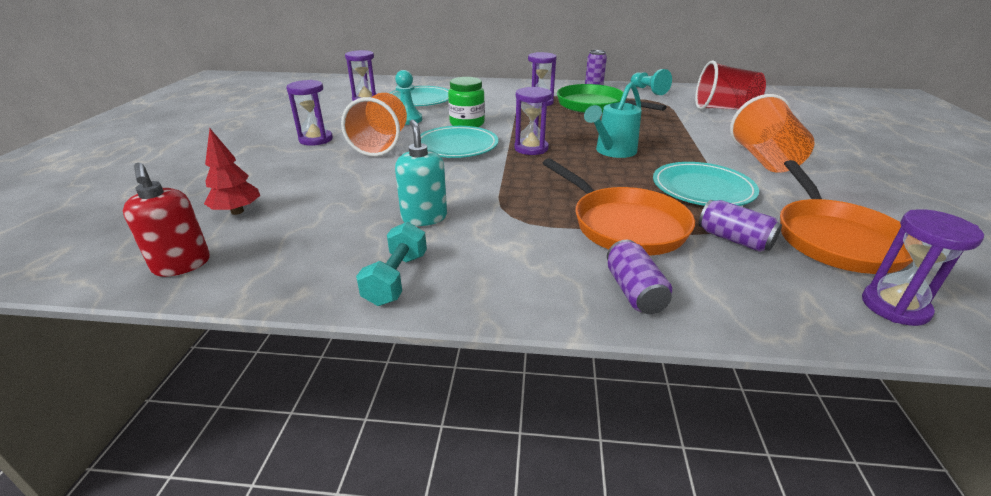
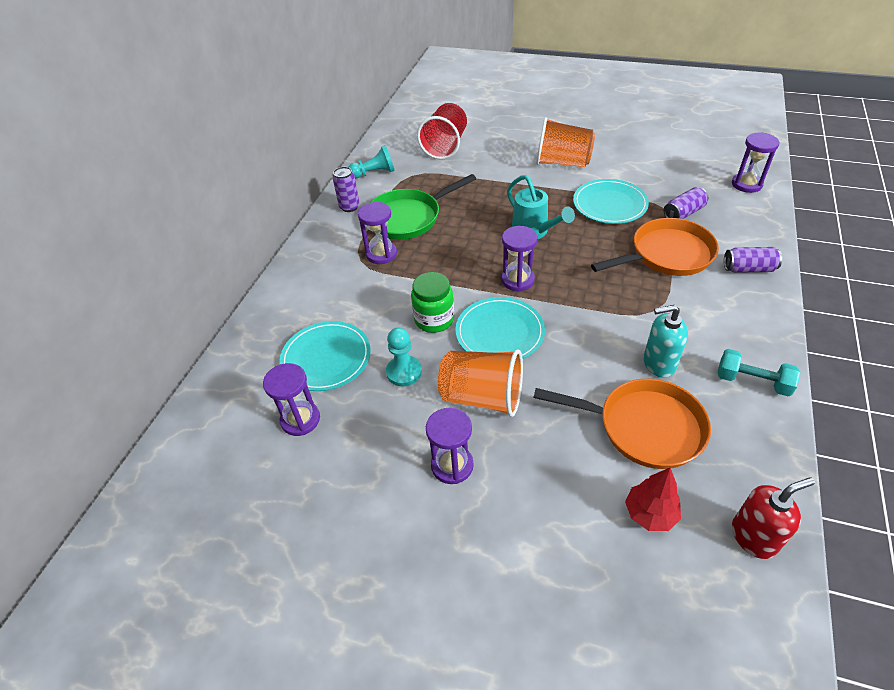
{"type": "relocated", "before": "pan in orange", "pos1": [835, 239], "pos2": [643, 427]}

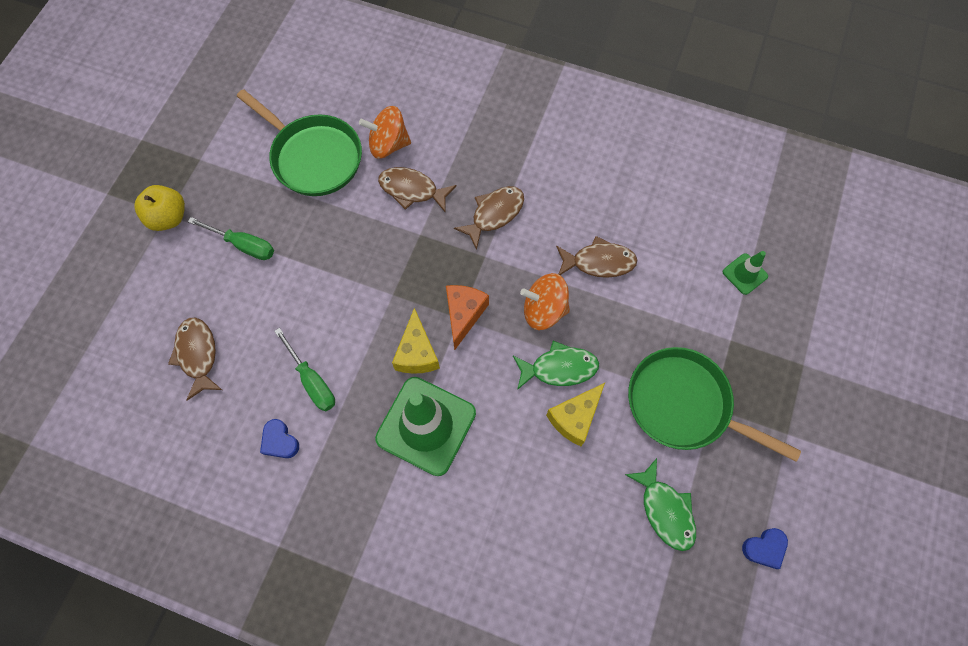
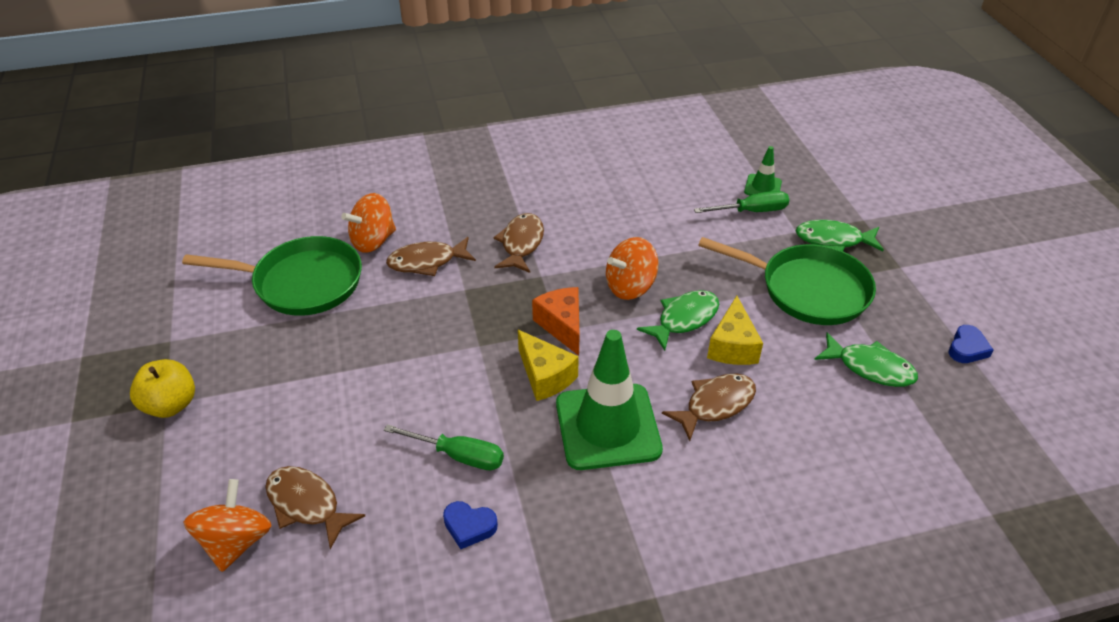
{"type": "appeared", "after": "spinning top in orange", "pos2": [236, 542]}
{"type": "appeared", "after": "fish in green", "pos2": [833, 240]}
{"type": "relocated", "before": "screwdriver in green", "pos1": [243, 245], "pos2": [751, 211]}
{"type": "relocated", "before": "fish in brown", "pos1": [599, 262], "pos2": [715, 405]}
{"type": "spun", "before": "pan in green", "pos1": [684, 404], "pos2": [807, 290], "turn": -150}

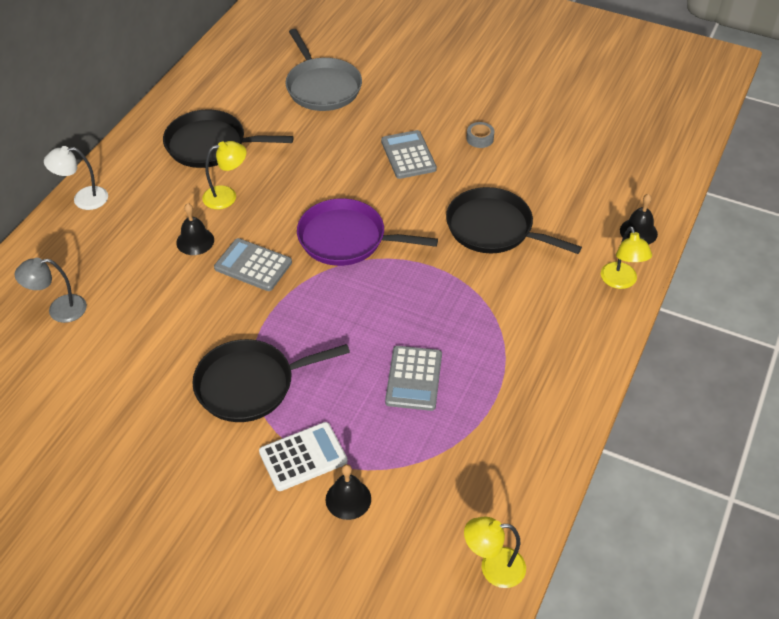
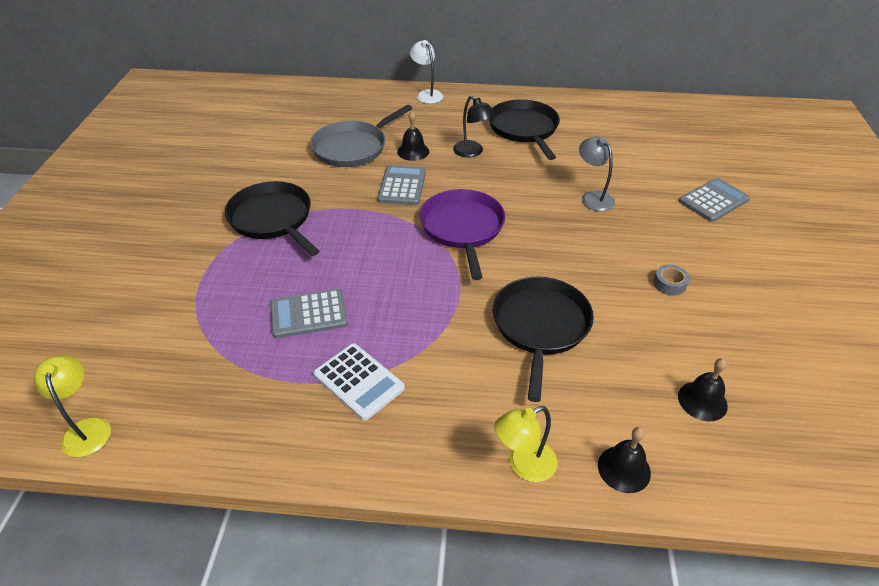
{"type": "relocated", "before": "lamp in grey", "pos1": [59, 310], "pos2": [593, 197]}
{"type": "relocated", "before": "calculator in white", "pos1": [303, 457], "pos2": [358, 381]}
{"type": "relocated", "before": "pan in grey", "pos1": [322, 87], "pos2": [353, 147]}
{"type": "relocated", "before": "bell in black", "pos1": [348, 499], "pos2": [702, 401]}
{"type": "relocated", "before": "calculator in grey", "pos1": [408, 155], "pos2": [713, 200]}
{"type": "colour", "before": "lamp in yellow", "after": "lamp in black", "pos1": [227, 196], "pos2": [472, 152]}

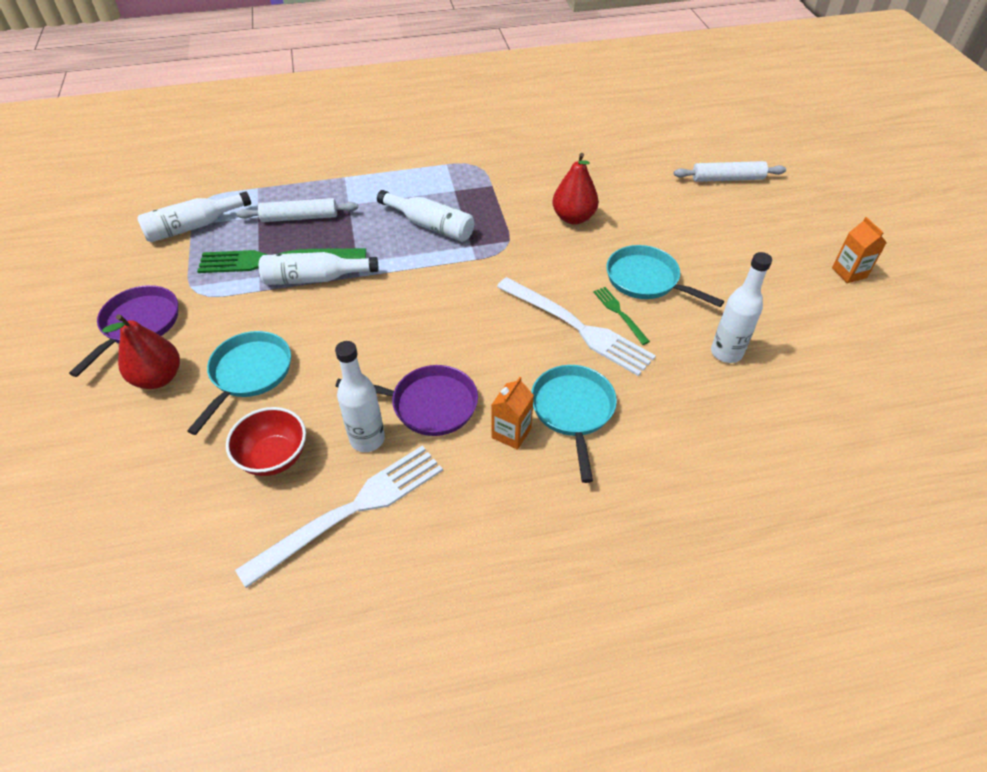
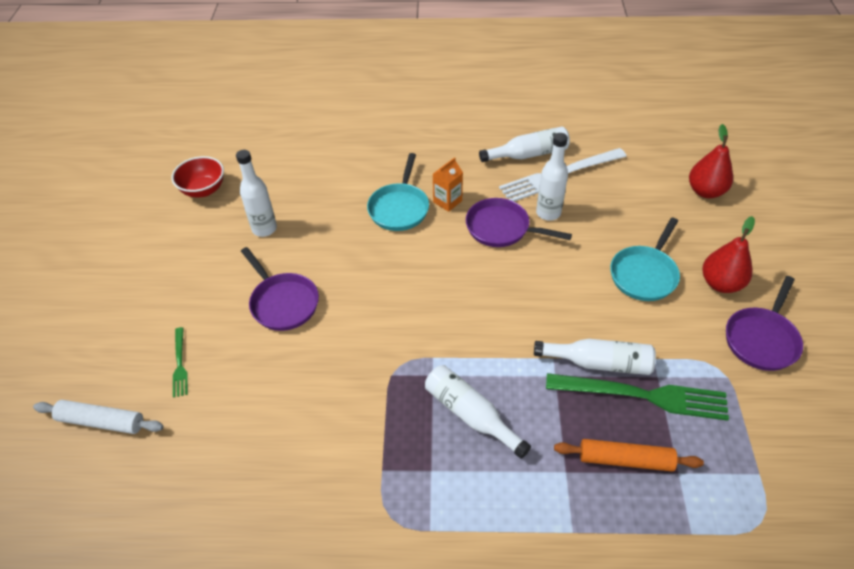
{"type": "missing", "before": "fork in white", "pos1": [577, 327]}
{"type": "missing", "before": "carton in orange", "pos1": [849, 273]}
{"type": "relocated", "before": "bottle in white", "pos1": [193, 226], "pos2": [528, 154]}
{"type": "relocated", "before": "bowl in red", "pos1": [274, 457], "pos2": [203, 190]}
{"type": "relocated", "before": "pear in red", "pos1": [573, 218], "pos2": [705, 191]}
{"type": "relocated", "before": "fork in green", "pos1": [619, 313], "pos2": [180, 364]}
{"type": "colour", "before": "rolling pin in white", "after": "rolling pin in orange", "pos1": [300, 217], "pos2": [625, 460]}
{"type": "colour", "before": "pan in turquoise", "after": "pan in purple", "pos1": [646, 280], "pos2": [283, 302]}

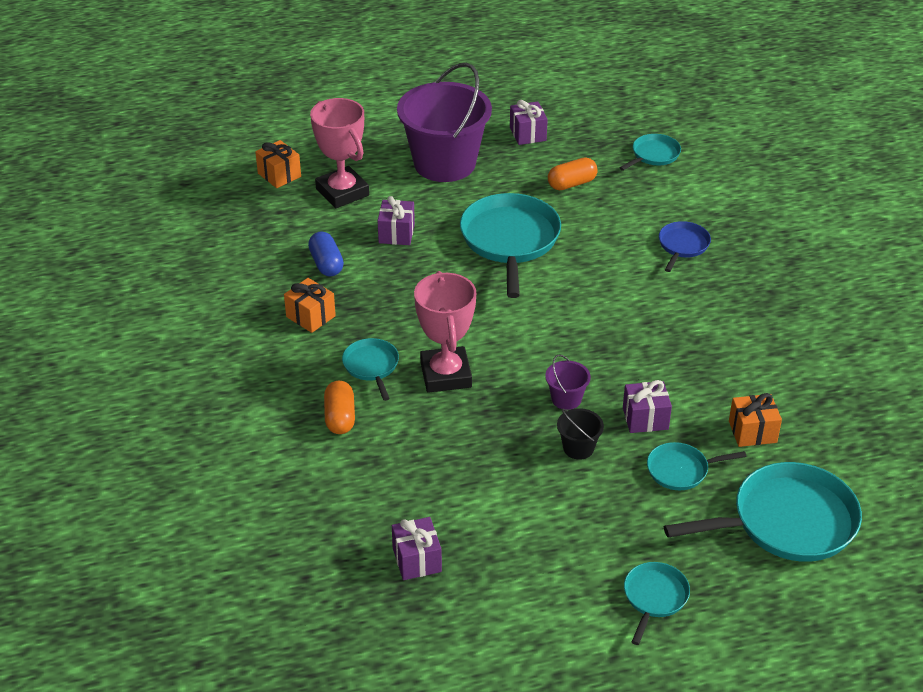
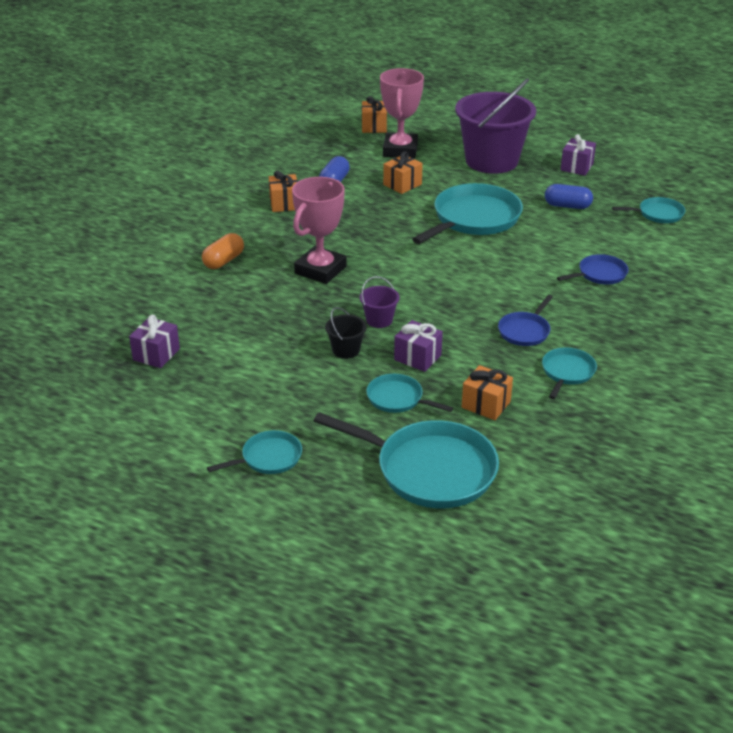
{"type": "appeared", "after": "pan in blue", "pos2": [525, 331]}
{"type": "relocated", "before": "pan in turquoise", "pos1": [371, 366], "pos2": [567, 372]}
{"type": "colour", "before": "gift in purple", "after": "gift in orange", "pos1": [396, 233], "pos2": [402, 184]}
{"type": "colour", "before": "capsule in orange", "after": "capsule in blue", "pos1": [572, 184], "pos2": [567, 206]}

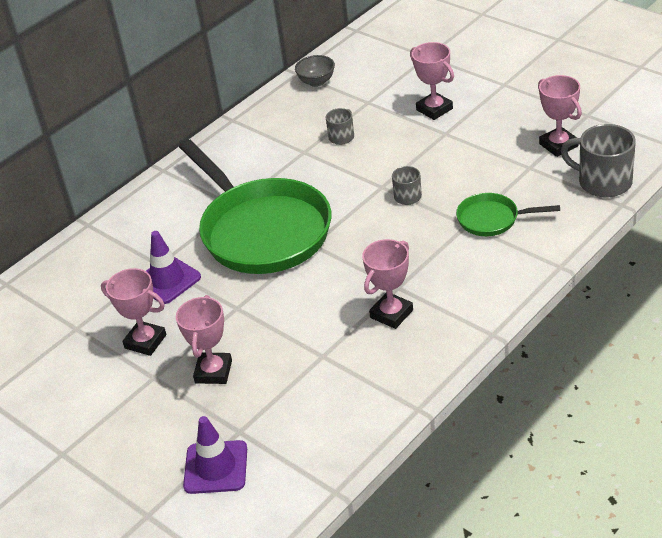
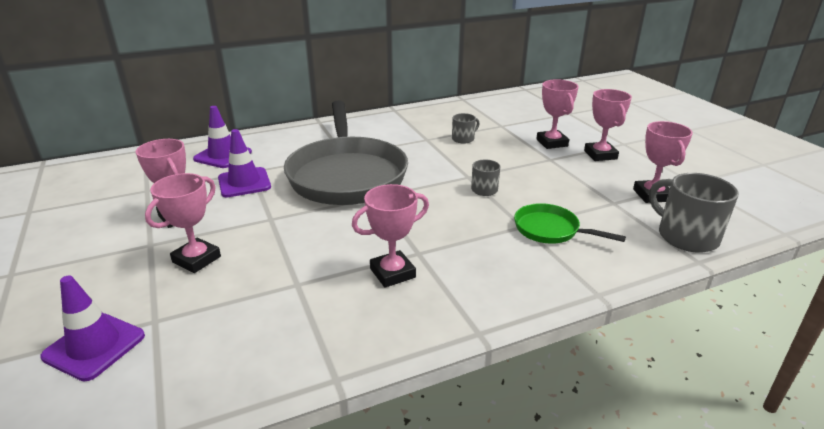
{"type": "missing", "before": "bowl in grey", "pos1": [316, 82]}
{"type": "appeared", "after": "traffic cone in purple", "pos2": [223, 155]}
{"type": "appeared", "after": "trophy in pink", "pos2": [600, 155]}
{"type": "colour", "before": "pan in green", "after": "pan in grey", "pos1": [262, 230], "pos2": [347, 175]}

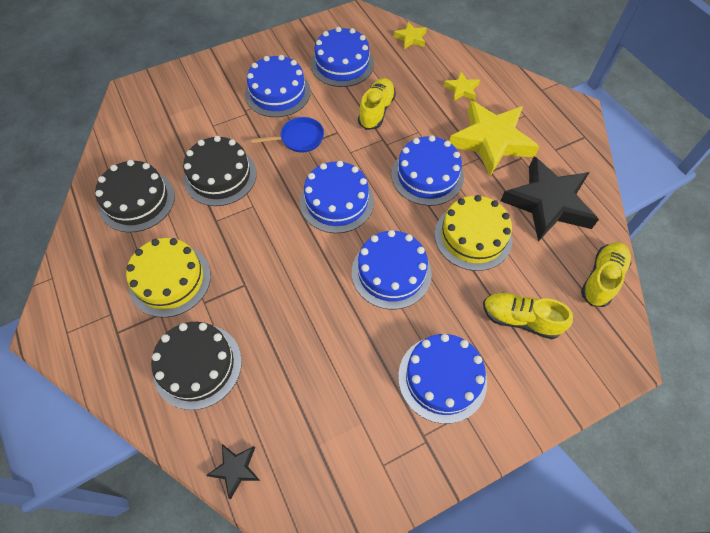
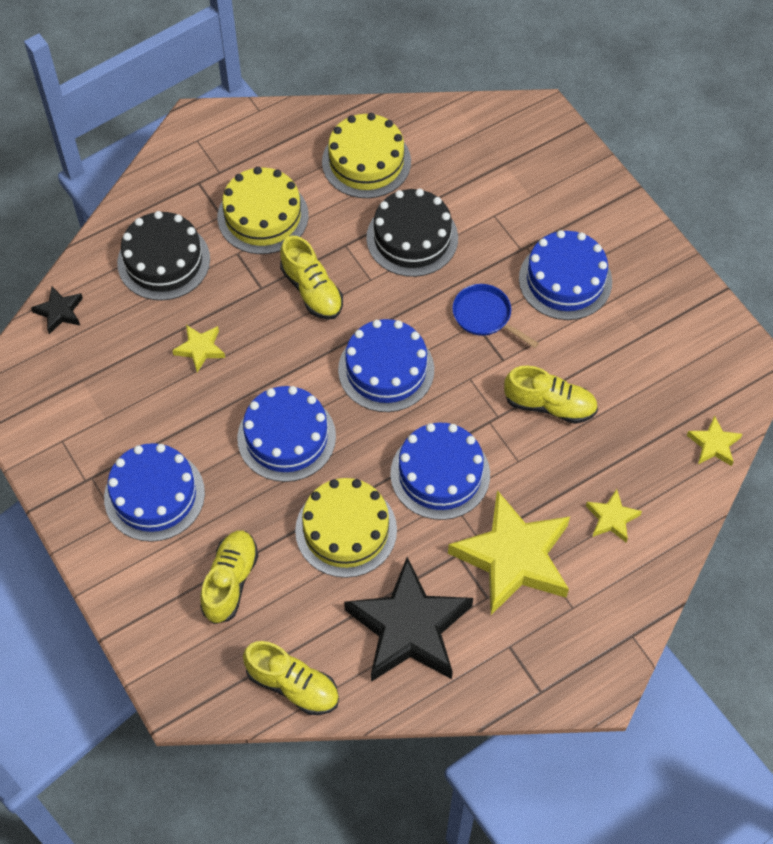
{"type": "missing", "before": "cake in blue", "pos1": [342, 64]}
{"type": "appeared", "after": "star in yellow", "pos2": [200, 349]}
{"type": "appeared", "after": "shoe in yellow", "pos2": [312, 290]}
{"type": "colour", "before": "cake in black", "after": "cake in yellow", "pos1": [137, 200], "pos2": [366, 161]}
{"type": "spun", "before": "pan in blue", "pos1": [299, 138], "pos2": [485, 316], "turn": 150}

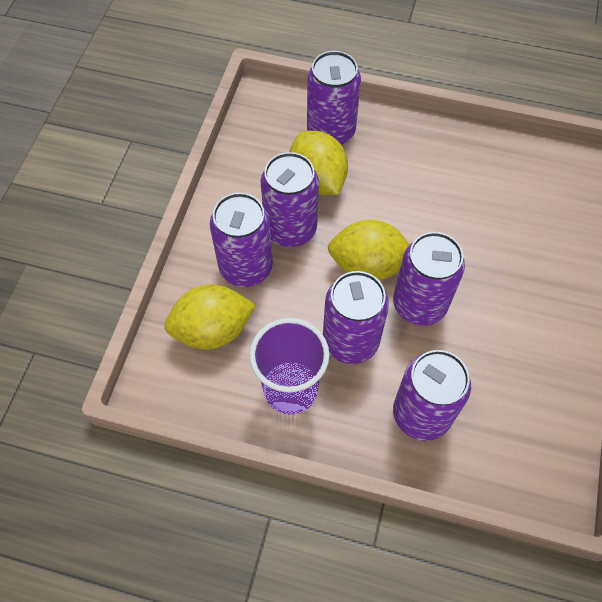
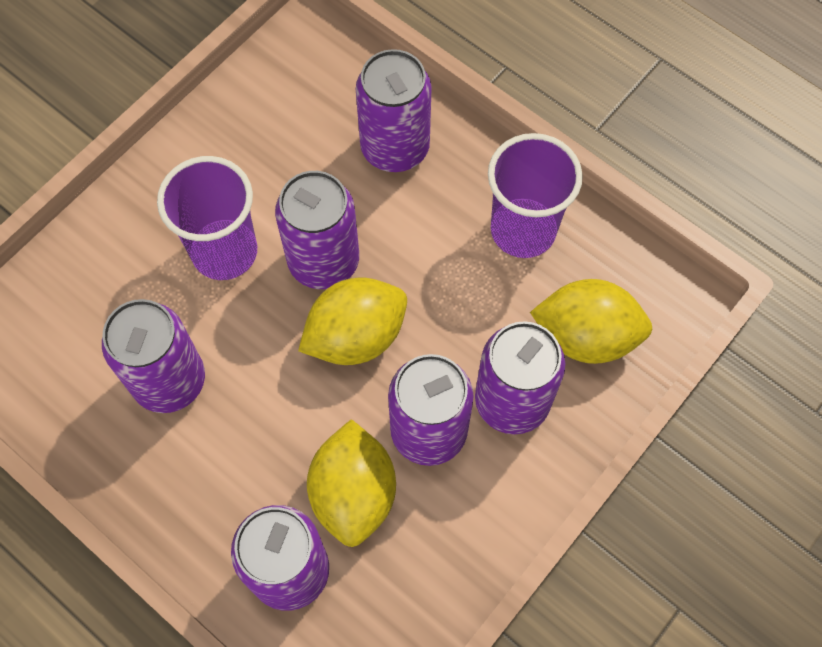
{"type": "appeared", "after": "cup in purple", "pos2": [224, 252]}
{"type": "relocated", "before": "can in purple", "pos1": [350, 341], "pos2": [169, 381]}
{"type": "spun", "before": "lemon in yellow", "pos1": [368, 265], "pos2": [356, 336], "turn": -60}

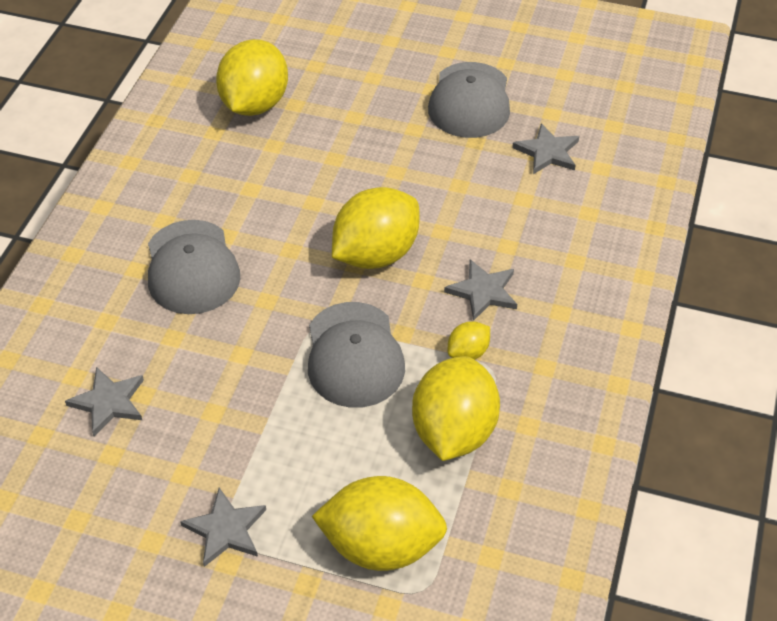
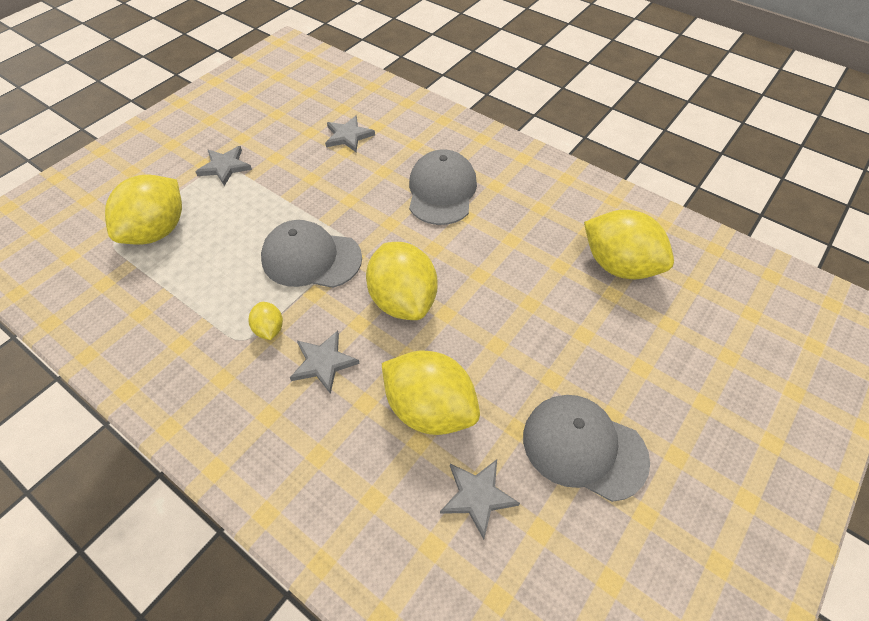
{"type": "relocated", "before": "lemon in yellow", "pos1": [454, 431], "pos2": [430, 408]}
{"type": "spun", "before": "cap in grey", "pos1": [192, 267], "pos2": [441, 191], "turn": 90}

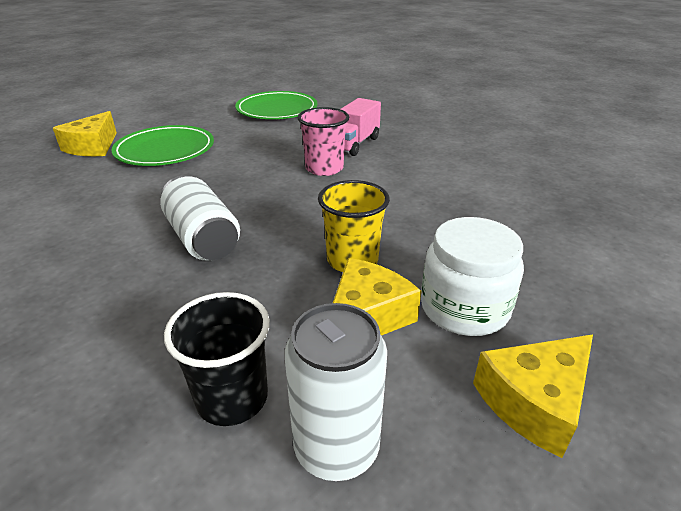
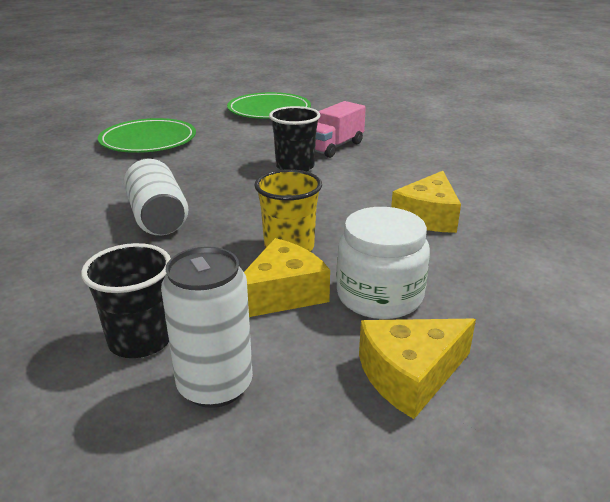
{"type": "relocated", "before": "cheese in yellow", "pos1": [93, 147], "pos2": [428, 216]}
{"type": "colour", "before": "cup in pink", "after": "cup in black", "pos1": [324, 168], "pos2": [295, 167]}

